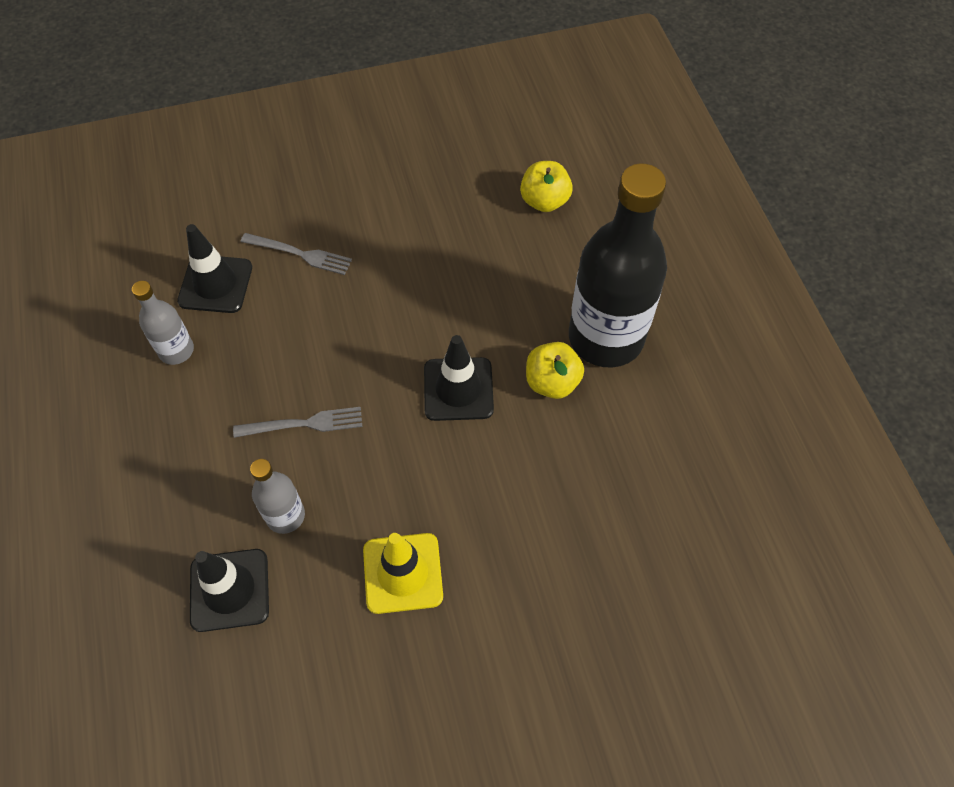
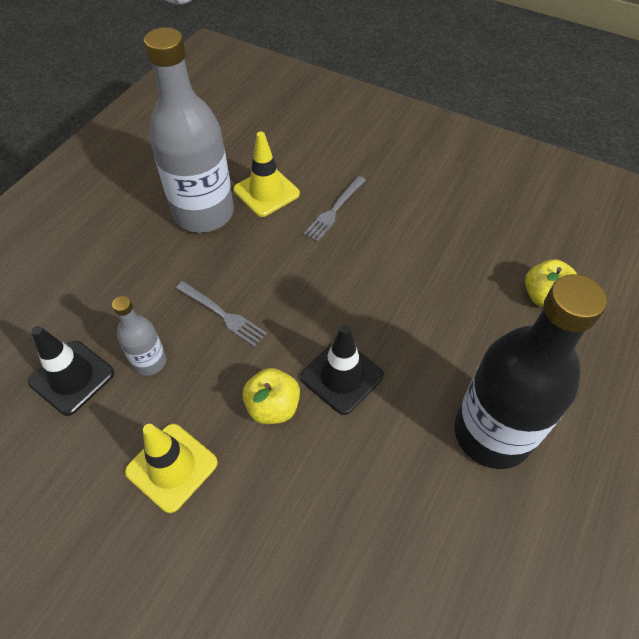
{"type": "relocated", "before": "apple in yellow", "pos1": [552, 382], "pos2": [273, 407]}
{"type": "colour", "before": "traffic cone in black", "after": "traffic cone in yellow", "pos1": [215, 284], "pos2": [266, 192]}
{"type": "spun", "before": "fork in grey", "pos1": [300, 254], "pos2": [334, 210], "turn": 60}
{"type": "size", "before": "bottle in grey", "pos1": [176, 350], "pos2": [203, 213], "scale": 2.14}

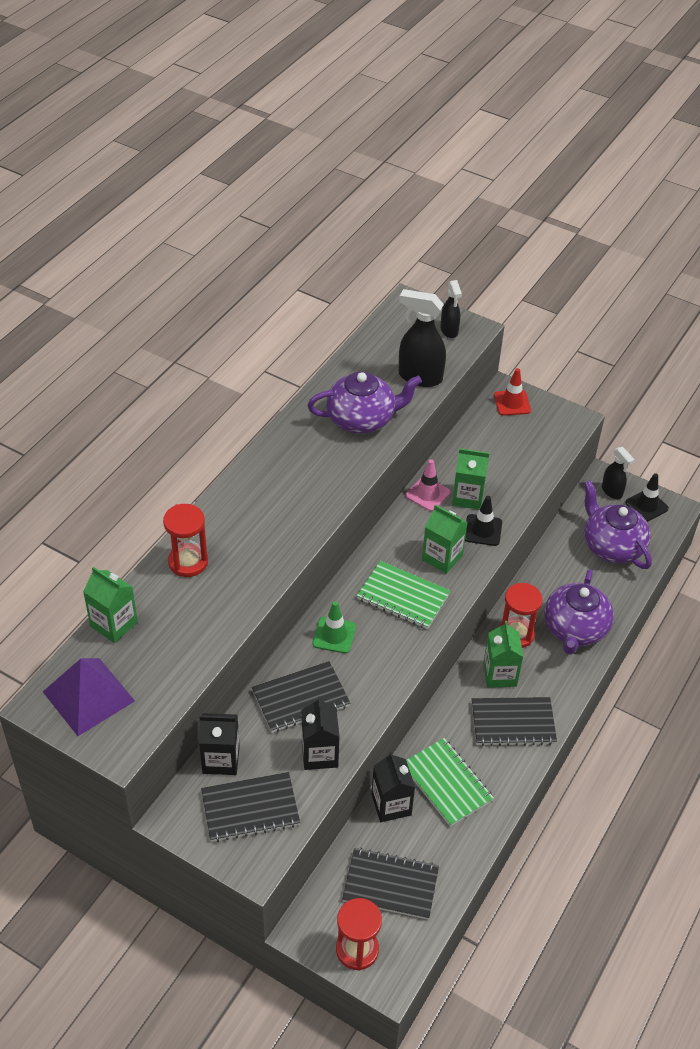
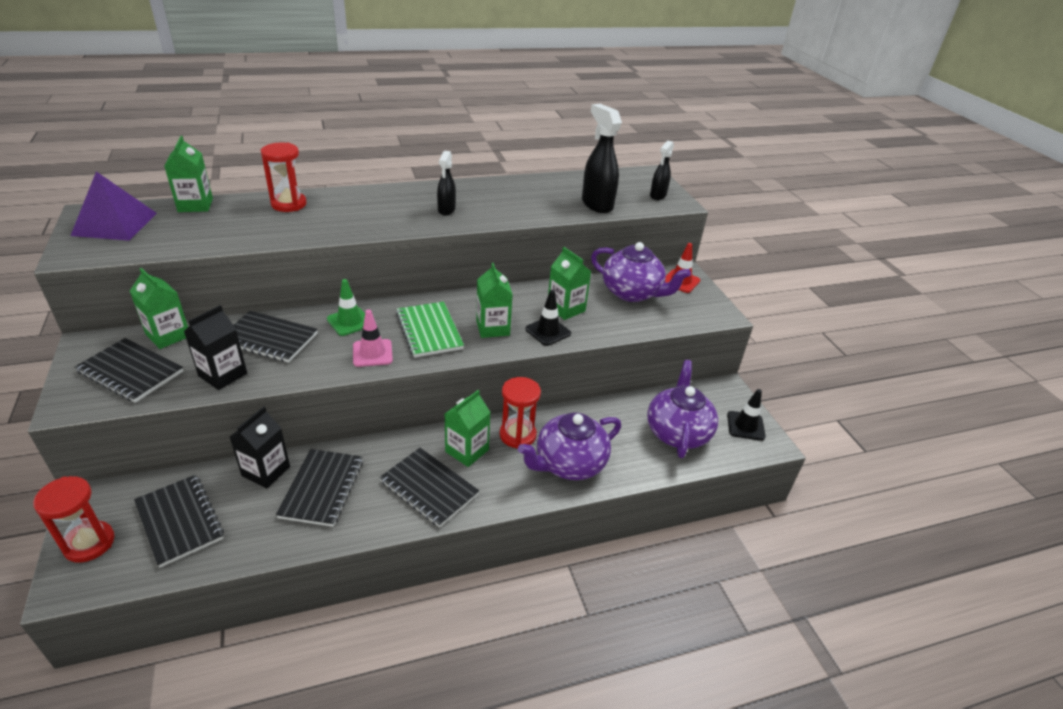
{"type": "relocated", "before": "teapot in purple", "pos1": [362, 419], "pos2": [632, 293]}
{"type": "relocated", "before": "traffic cone in pink", "pos1": [427, 494], "pos2": [372, 353]}
{"type": "relocated", "before": "spray bottle in black", "pos1": [612, 491], "pos2": [446, 210]}
{"type": "colour", "before": "carton in black", "after": "carton in green", "pos1": [221, 759], "pos2": [168, 335]}
{"type": "colour", "before": "notebook in green", "after": "notebook in black", "pos1": [447, 783], "pos2": [322, 488]}

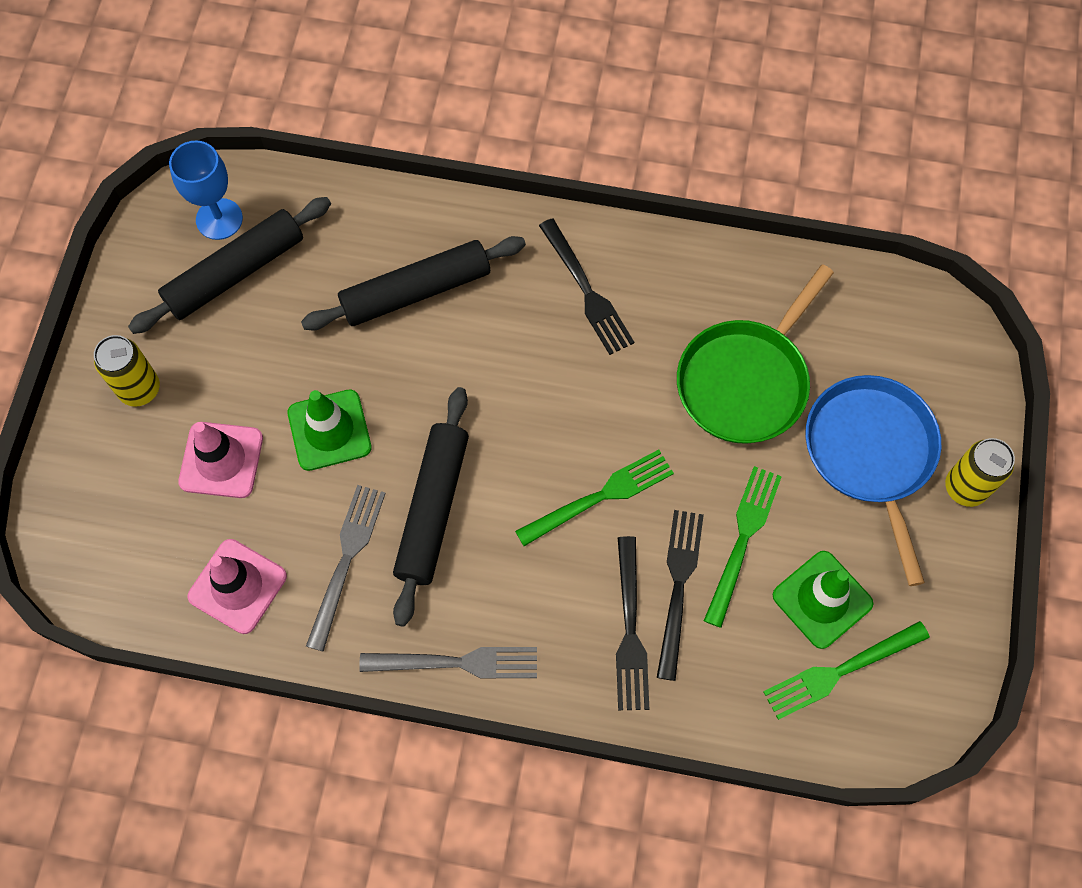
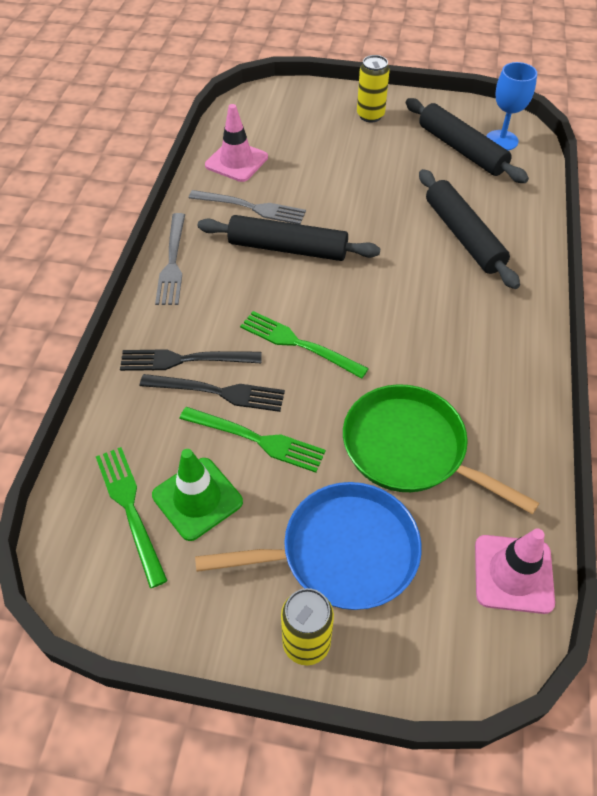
{"type": "missing", "before": "traffic cone in green", "pos1": [329, 430]}
{"type": "missing", "before": "fork in black", "pos1": [587, 292]}
{"type": "relocated", "before": "traffic cone in pink", "pos1": [221, 460], "pos2": [513, 574]}
{"type": "spun", "before": "fork in green", "pos1": [601, 496], "pos2": [297, 343], "turn": 150}

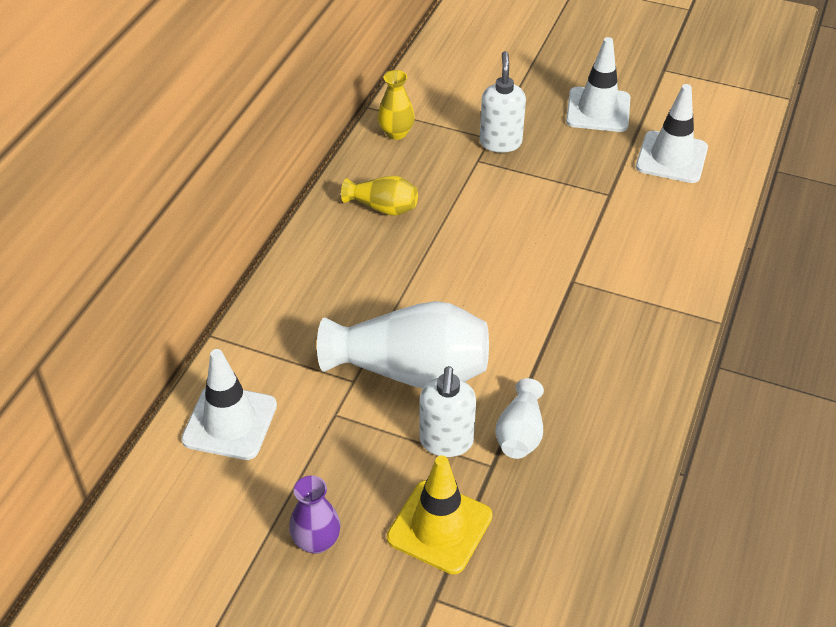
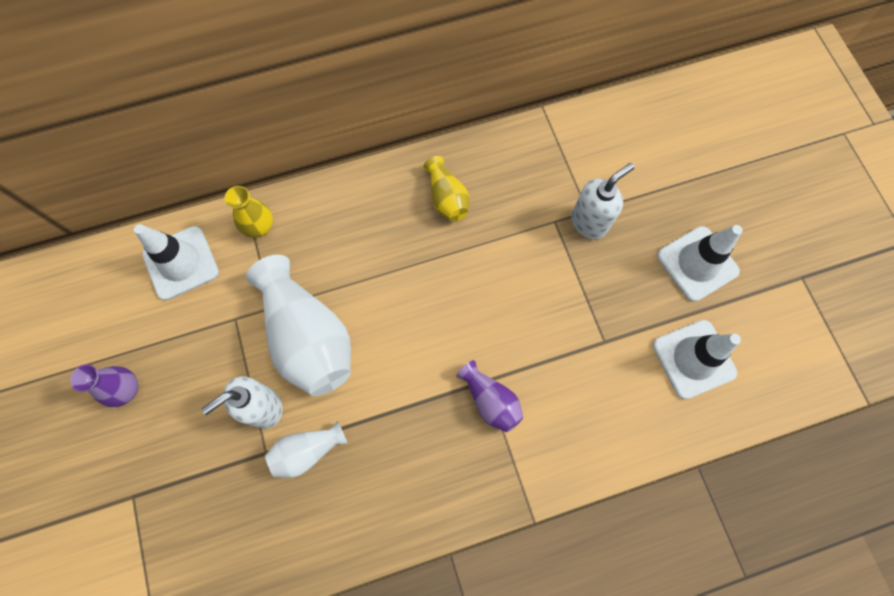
{"type": "missing", "before": "traffic cone in yellow", "pos1": [439, 527]}
{"type": "appeared", "after": "vase in purple", "pos2": [490, 400]}
{"type": "relocated", "before": "vase in yellow", "pos1": [396, 133], "pos2": [259, 227]}

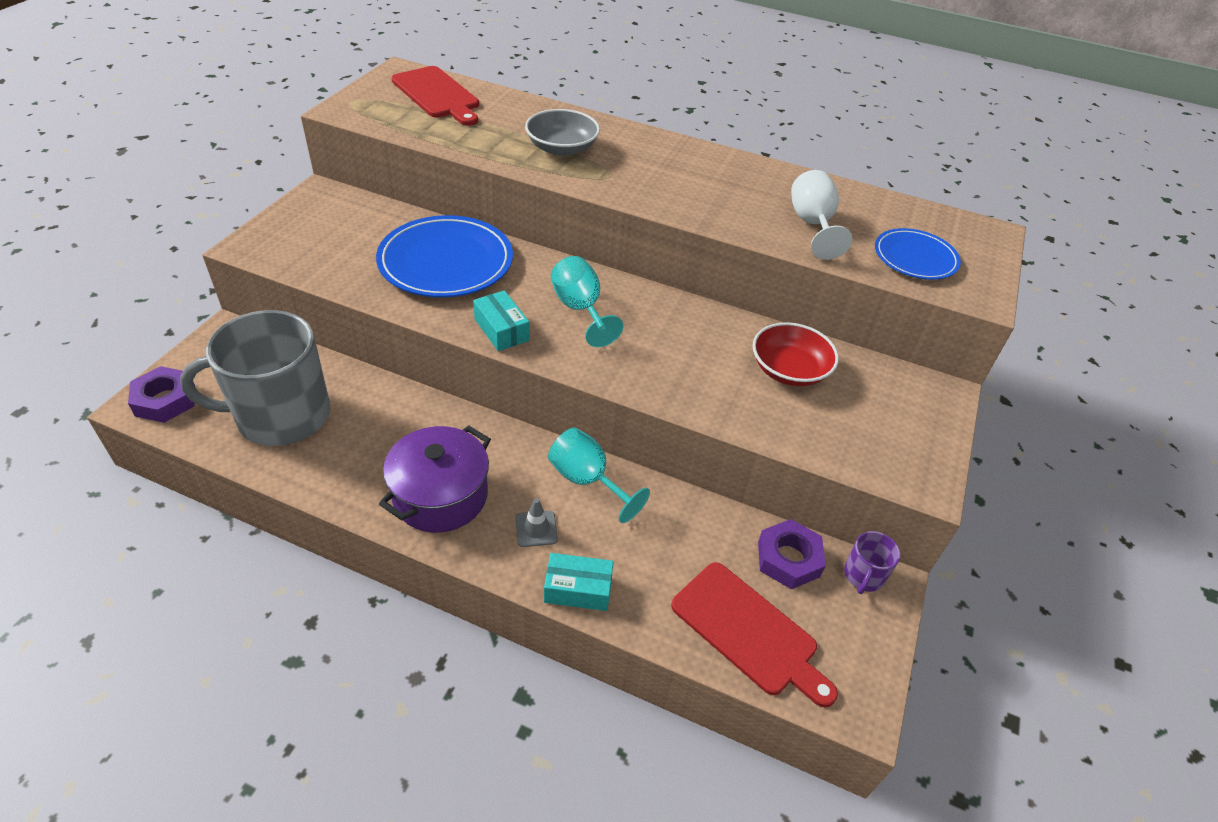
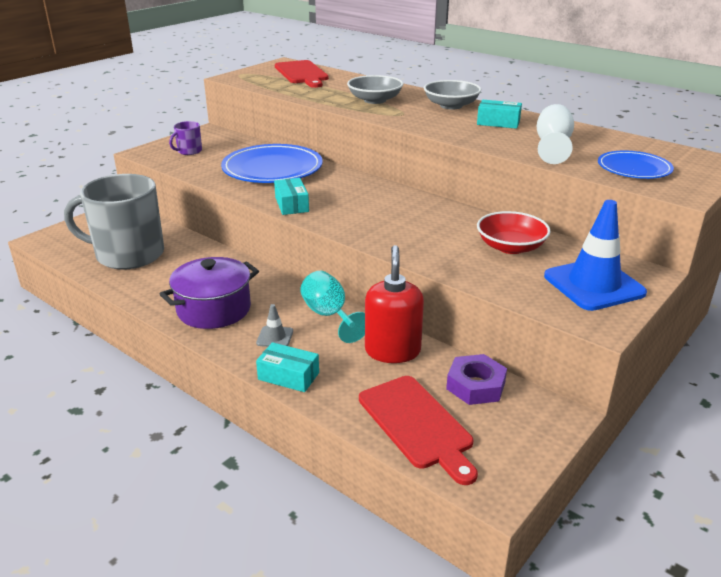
{"type": "missing", "before": "nut in purple", "pos1": [165, 400]}
{"type": "missing", "before": "goblet in turquoise", "pos1": [580, 309]}
{"type": "appeared", "after": "soap dispenser in red", "pos2": [392, 351]}
{"type": "appeared", "after": "bowl in grey", "pos2": [451, 105]}
{"type": "appeared", "after": "box in turquoise", "pos2": [498, 122]}
{"type": "appeared", "after": "traffic cone in blue", "pos2": [594, 285]}
{"type": "relocated", "before": "mug in purple", "pos1": [863, 576], "pos2": [189, 151]}

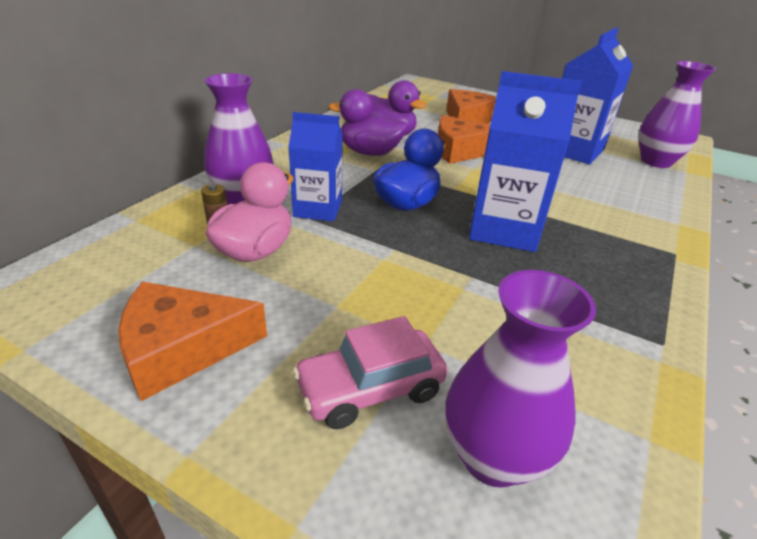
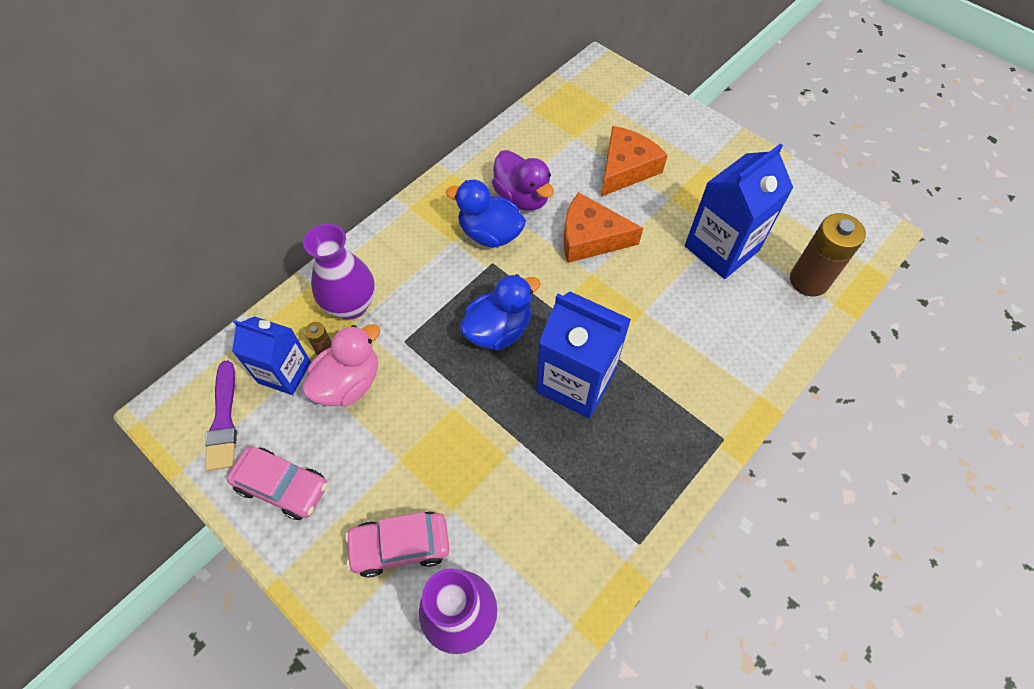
{"type": "appeared", "after": "brush in purple", "pos2": [223, 420]}
{"type": "relocated", "before": "carton in blue", "pos1": [318, 209], "pos2": [284, 372]}
{"type": "exchanged", "before": "cheese in orange", "after": "car in pink", "pos1": [182, 348], "pos2": [282, 486]}
{"type": "exchanged", "before": "vase in purple", "after": "battery in brown", "pos1": [656, 161], "pos2": [809, 280]}
{"type": "colour", "before": "duck in purple", "after": "duck in blue", "pos1": [369, 153], "pos2": [490, 234]}

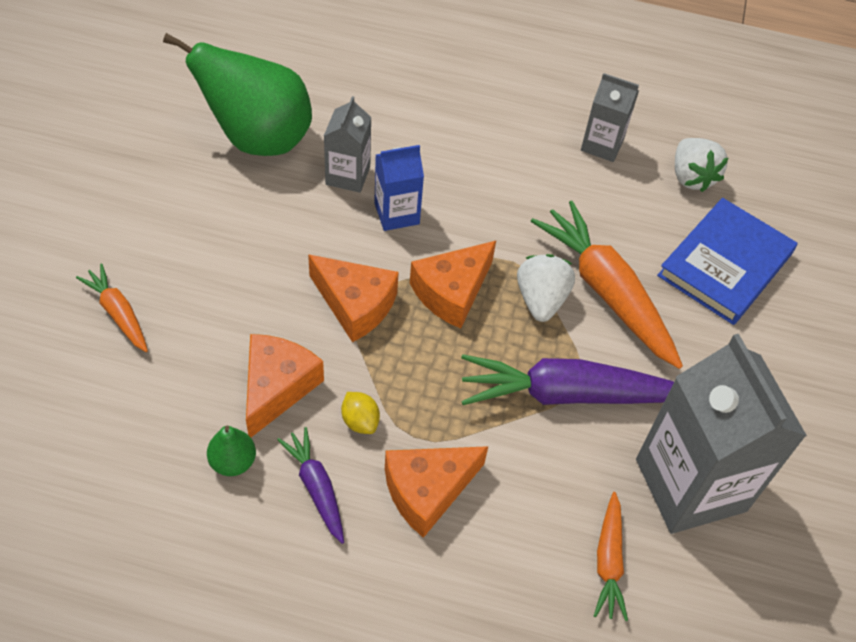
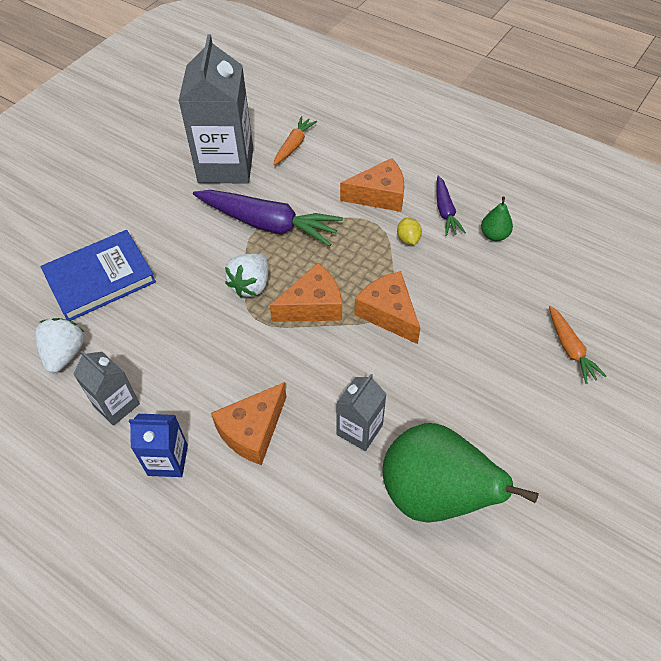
{"type": "missing", "before": "carrot in orange", "pos1": [606, 291]}
{"type": "relocated", "before": "cheese in orange", "pos1": [277, 387], "pos2": [252, 431]}
{"type": "relocated", "before": "carton in blue", "pos1": [396, 213], "pos2": [168, 460]}

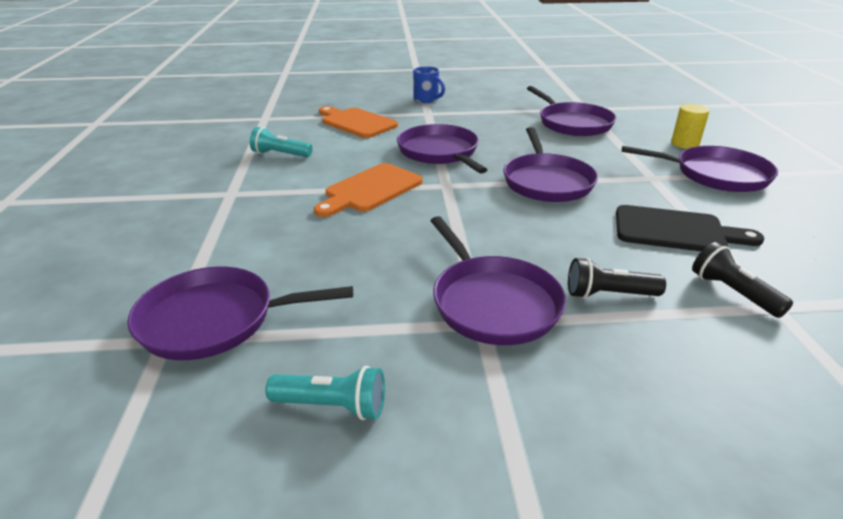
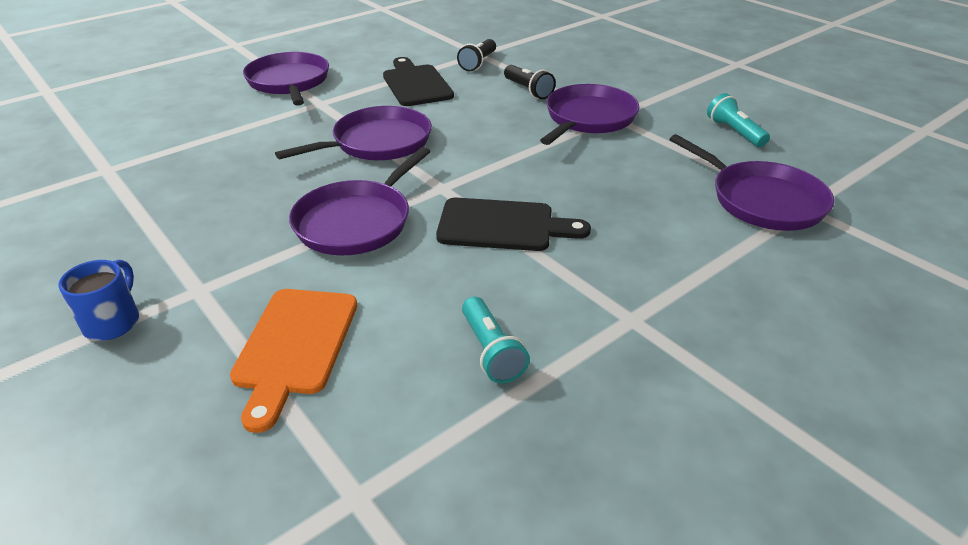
{"type": "missing", "before": "pan in purple", "pos1": [572, 123]}
{"type": "missing", "before": "cylinder in yellow", "pos1": [685, 144]}
{"type": "colour", "before": "cutting board in orange", "after": "cutting board in black", "pos1": [370, 189], "pos2": [503, 226]}

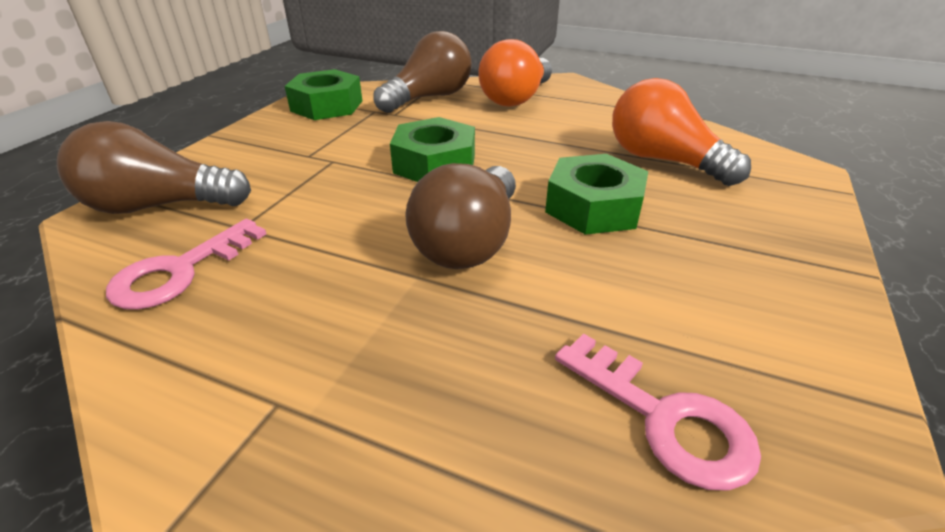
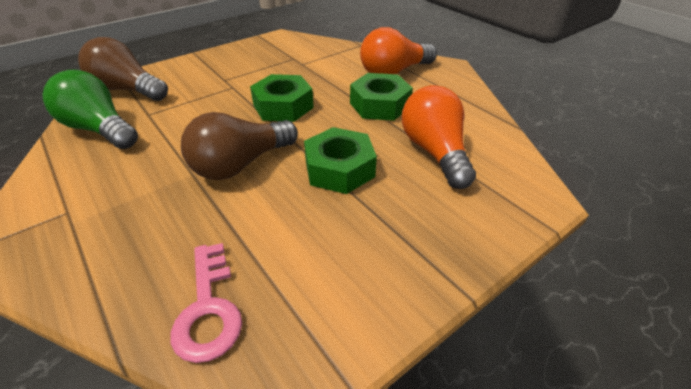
{"type": "missing", "before": "light bulb in brown", "pos1": [429, 98]}
{"type": "relocated", "before": "nut in green", "pos1": [327, 106], "pos2": [380, 105]}
{"type": "exchanged", "before": "key in pink", "after": "light bulb in green", "pos1": [180, 271], "pos2": [100, 129]}

